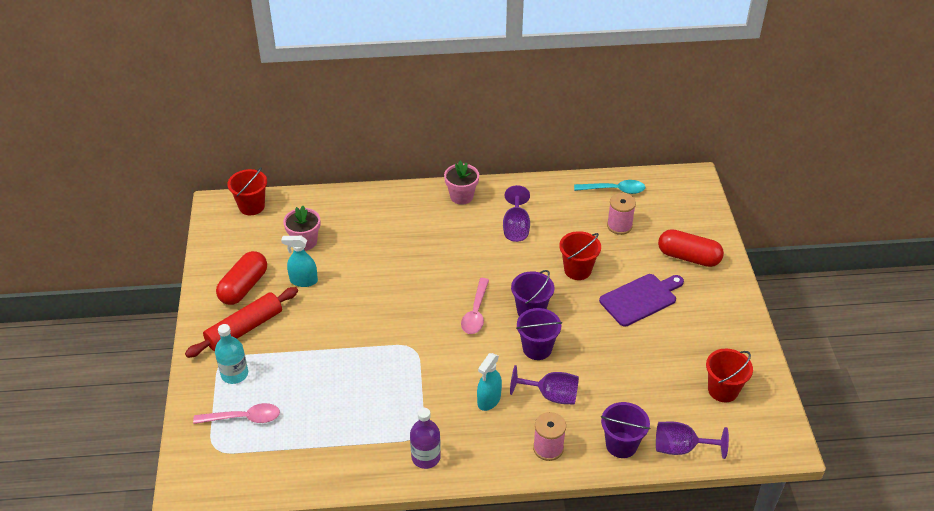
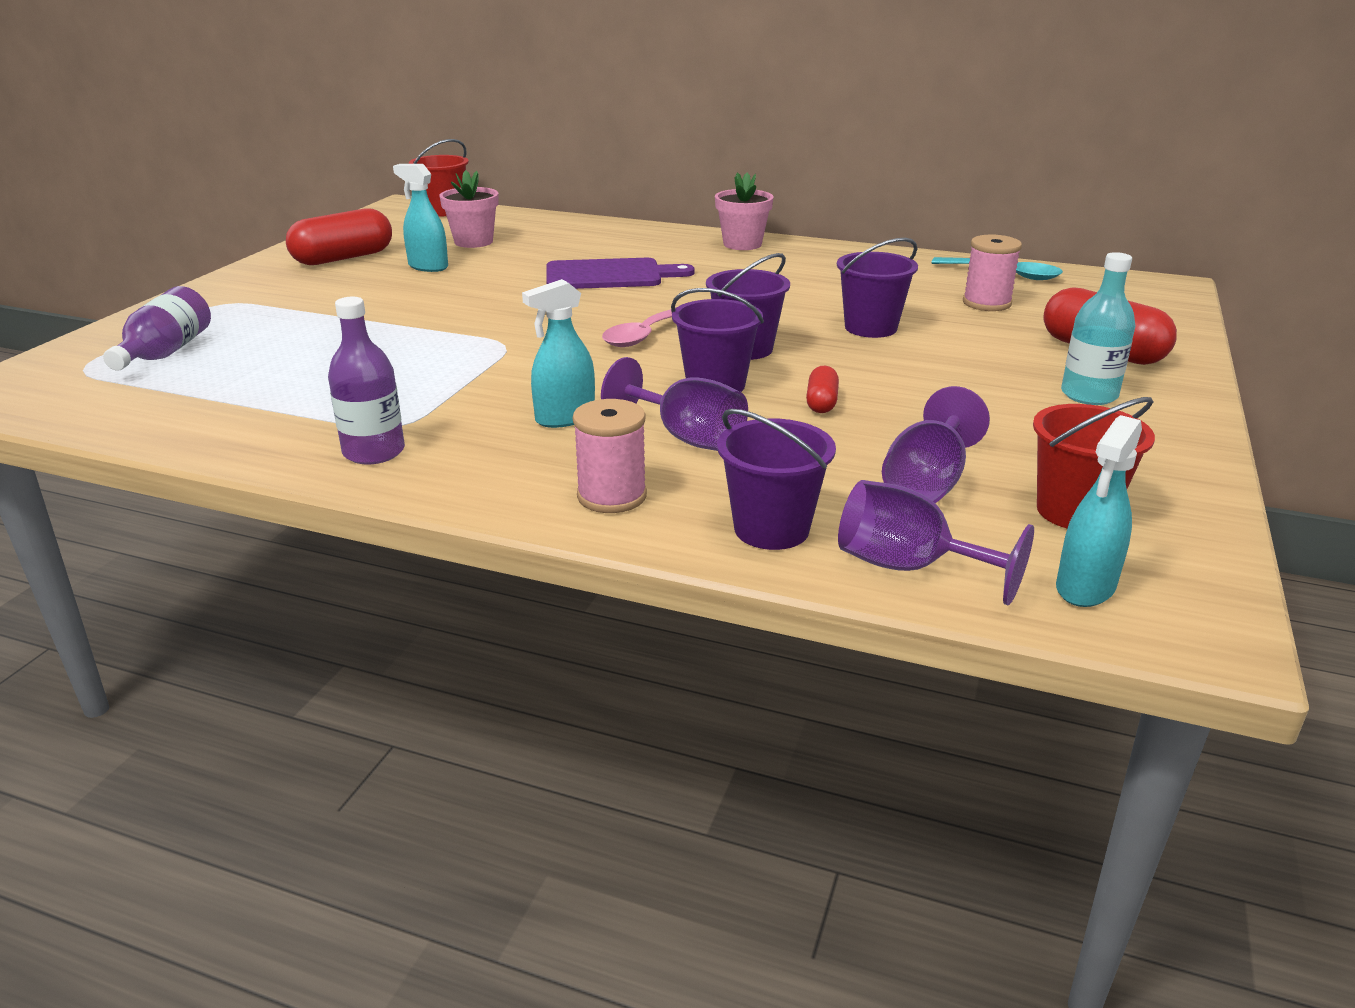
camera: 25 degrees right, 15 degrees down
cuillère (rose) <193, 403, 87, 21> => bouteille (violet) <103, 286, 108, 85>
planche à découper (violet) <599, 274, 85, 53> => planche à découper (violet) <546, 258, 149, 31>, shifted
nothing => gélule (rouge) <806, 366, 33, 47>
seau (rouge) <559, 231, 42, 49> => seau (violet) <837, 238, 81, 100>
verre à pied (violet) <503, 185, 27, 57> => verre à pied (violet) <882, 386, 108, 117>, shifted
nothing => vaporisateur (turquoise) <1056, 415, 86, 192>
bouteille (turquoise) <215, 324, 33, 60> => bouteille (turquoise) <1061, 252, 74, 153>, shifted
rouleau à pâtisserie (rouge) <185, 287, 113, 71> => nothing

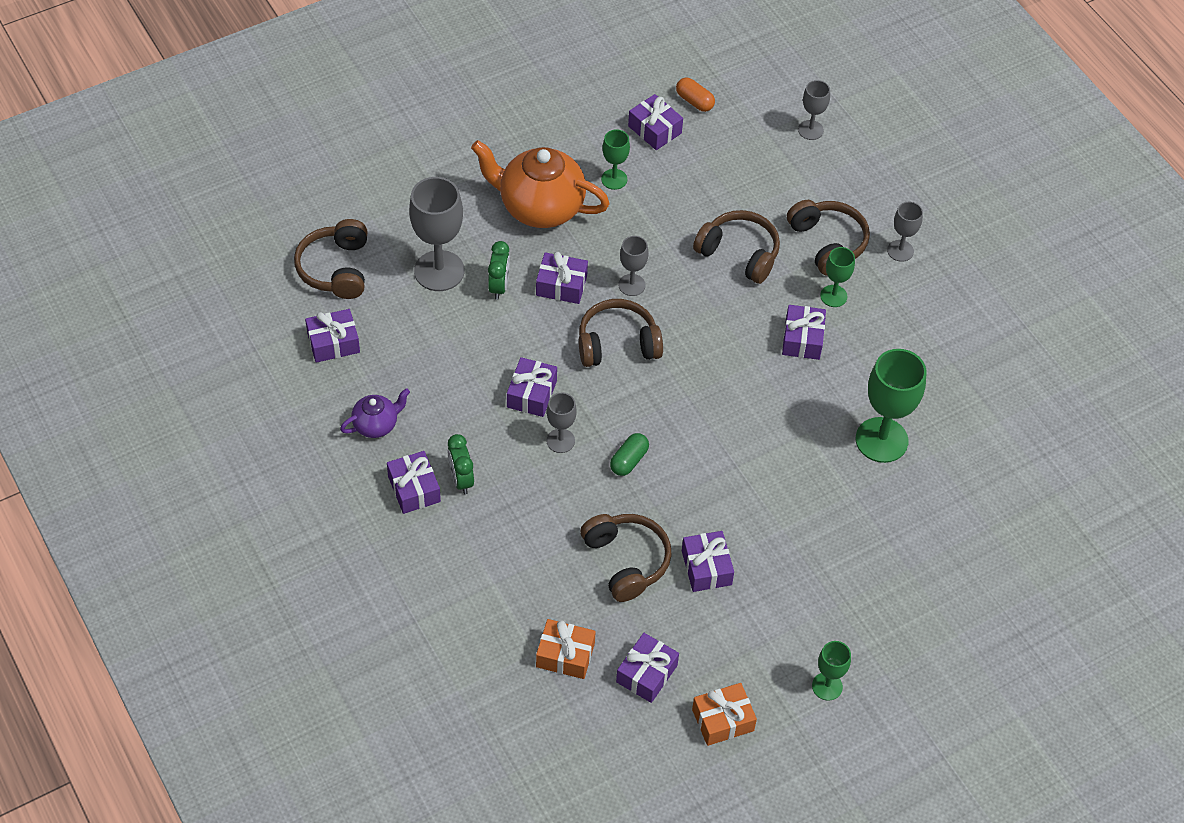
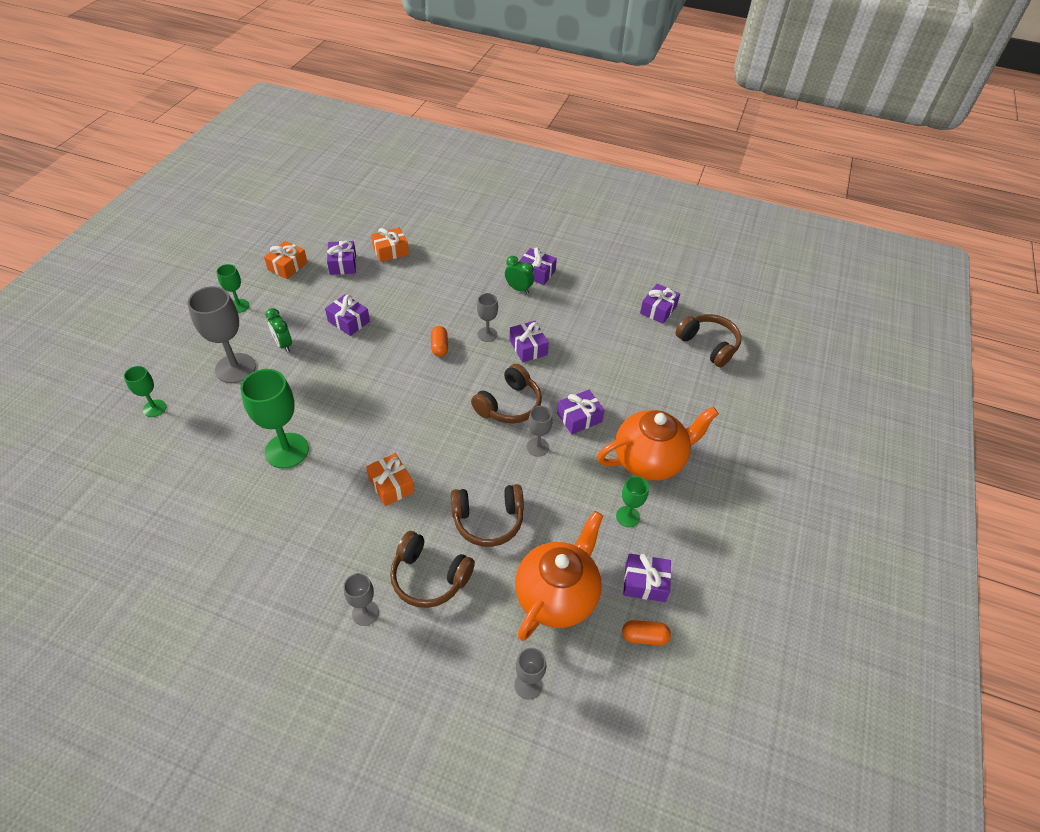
camera: 140 degrees right, 5 degrees down
verre à pied (vert) <820, 247, 35, 60> => verre à pied (vert) <124, 366, 42, 51>, shifted
verre à pied (gris) <409, 177, 56, 114> => verre à pied (gris) <188, 286, 68, 97>, shifted
réveil (vert) <488, 241, 22, 59> => réveil (vert) <266, 308, 26, 44>, shifted
cadeau (violet) <782, 305, 44, 55> => cadeau (orange) <366, 453, 48, 53>
gélule (vert) <610, 433, 39, 43> => gélule (orange) <431, 326, 17, 31>
nothing => théière (orange) <515, 511, 88, 130>
théière (violet) <340, 388, 70, 50> => nothing
casque audio (marron) <580, 514, 92, 88> => nothing

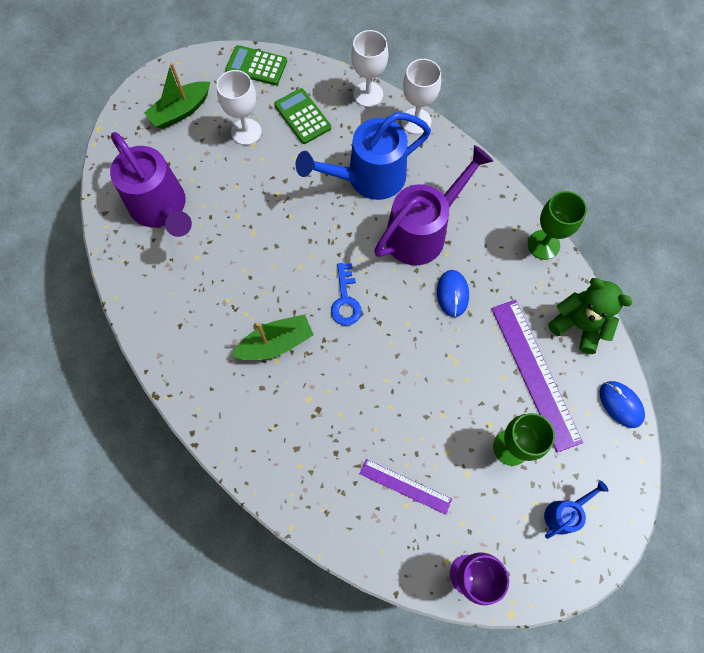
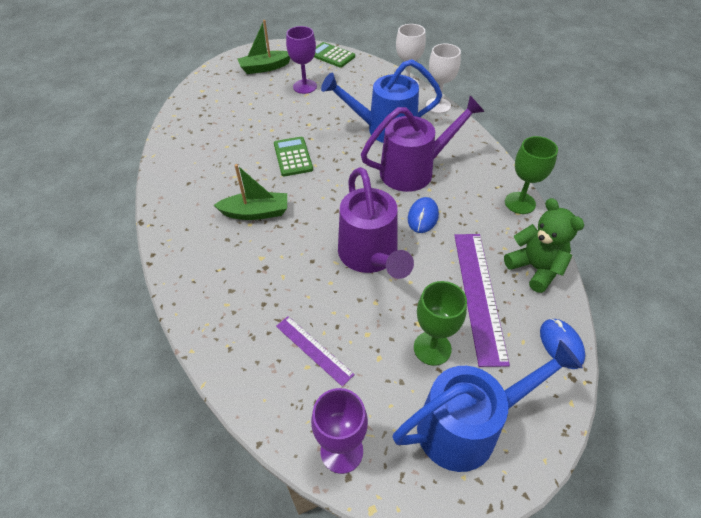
camera: 20 degrees right, 20 degrees down
calculatrice (vert) <274, 88, 57, 56> => calculatrice (vert) <274, 137, 39, 39>, shifted
verre à pied (blanc) <217, 70, 45, 75> => verre à pied (violet) <286, 26, 31, 68>
arrosoir (violet) <110, 132, 82, 105> => arrosoir (violet) <338, 167, 76, 112>, shifted
arrosoir (bleu) <544, 480, 65, 59> => arrosoir (bleu) <393, 340, 190, 132>, x2.12
clé (bleu) <331, 263, 31, 63> => nothing

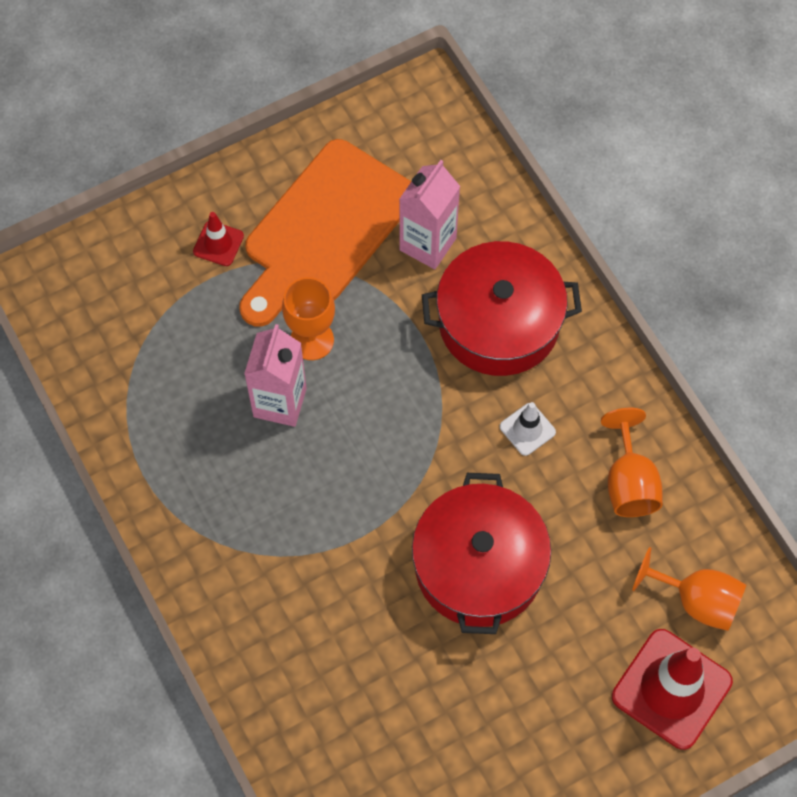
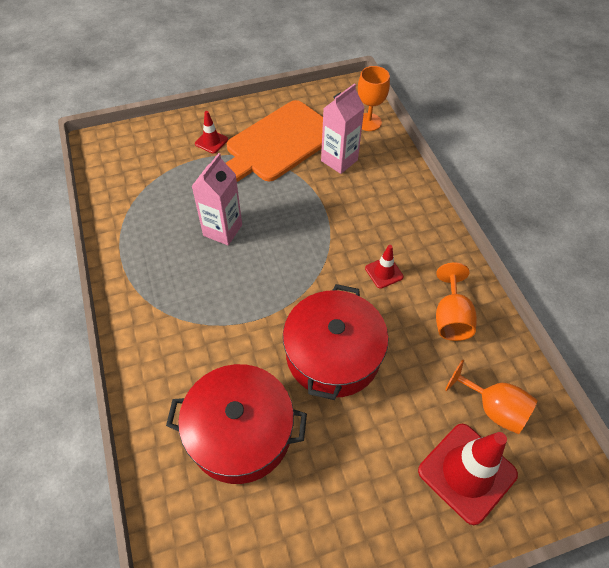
camera: 10 degrees right, 10 degrees down
marmite (rouge) <422, 241, 160, 135> => marmite (rouge) <166, 364, 141, 120>, shifted
verre à pied (orange) <282, 277, 53, 83> => verre à pied (orange) <358, 66, 32, 65>, shifted
cône de chantier (blanc) <500, 402, 56, 54> => cône de chantier (rouge) <365, 245, 39, 44>

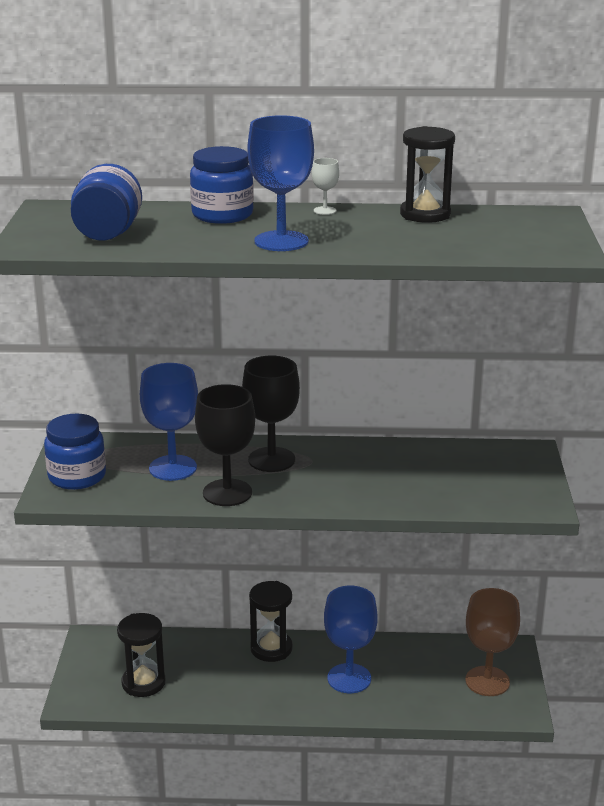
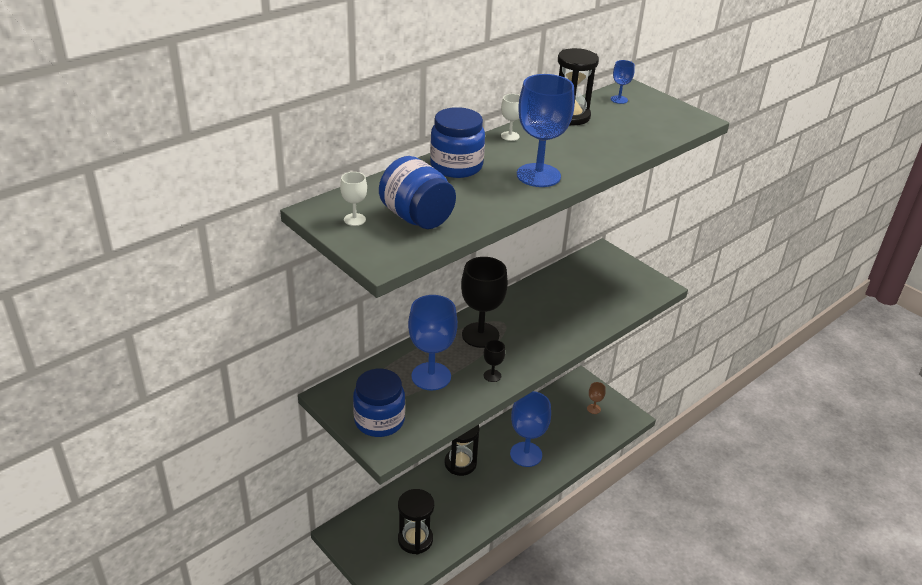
camera: 45 degrees left, 10 degrees up
nothing => verre à pied (blanc) <340, 172, 27, 54>
verre à pied (noir) <195, 384, 60, 122> => verre à pied (noir) <484, 340, 21, 42>, x0.45
verre à pied (marron) <465, 588, 55, 108> => verre à pied (marron) <587, 382, 19, 32>, x0.45
nothing => verre à pied (bleu) <611, 60, 24, 44>

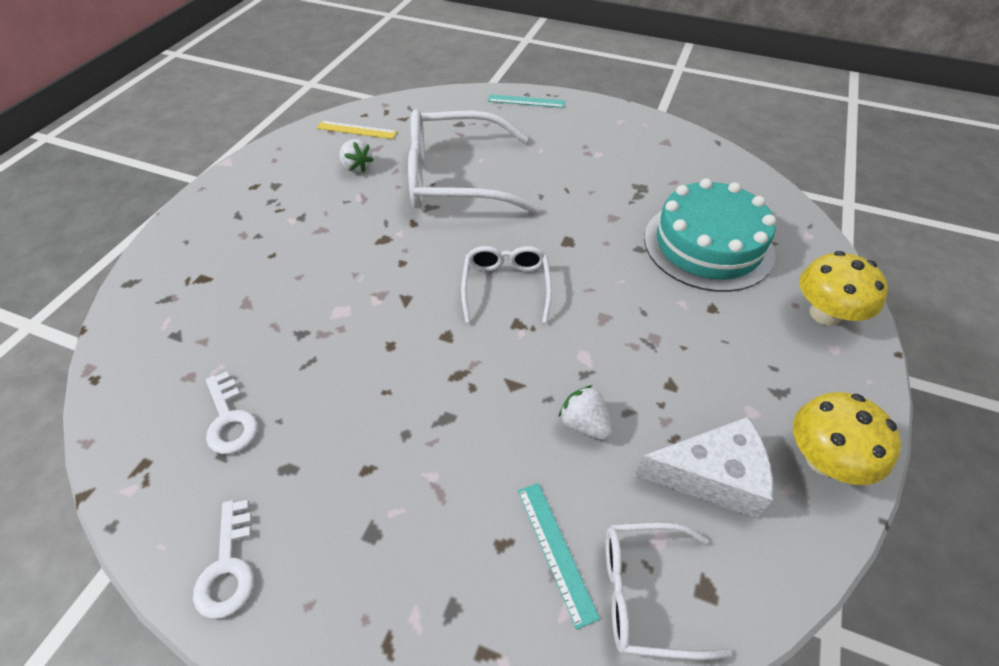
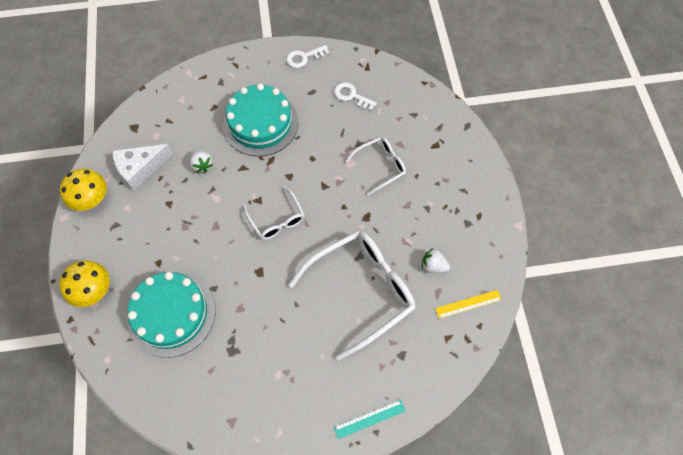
camera: 150 degrees right, 15 degrees up
fraise (blanc) <559, 385, 53, 55> => fraise (blanc) <190, 149, 23, 24>, 45 degrees clockwise
nothing => gâteau (turquoise) <223, 83, 75, 74>
clé (blanc) <193, 500, 61, 119> => clé (blanc) <286, 45, 43, 23>, 75 degrees counterclockwise
lunettes (blanc) <606, 522, 126, 138> => lunettes (blanc) <346, 137, 60, 58>, shifted
règle (turquoise) <518, 483, 82, 146> => nothing

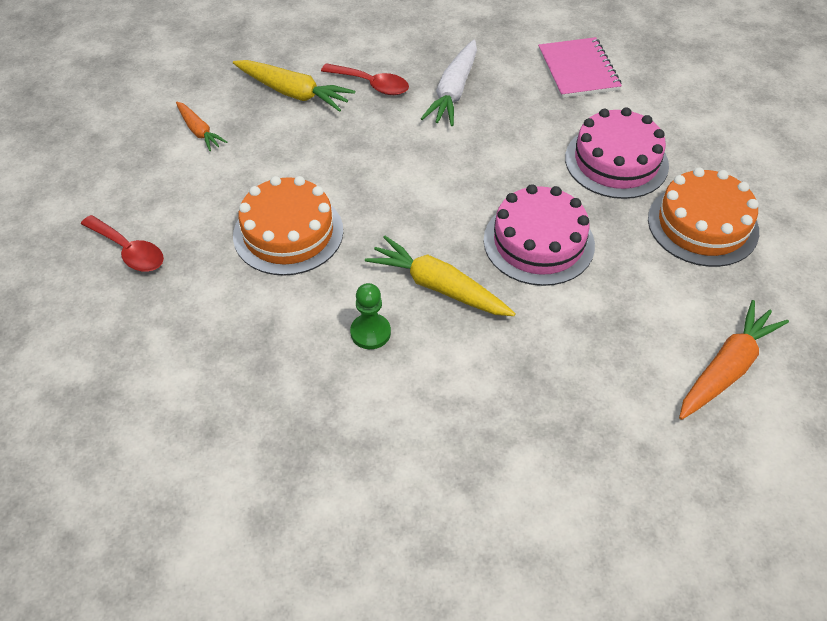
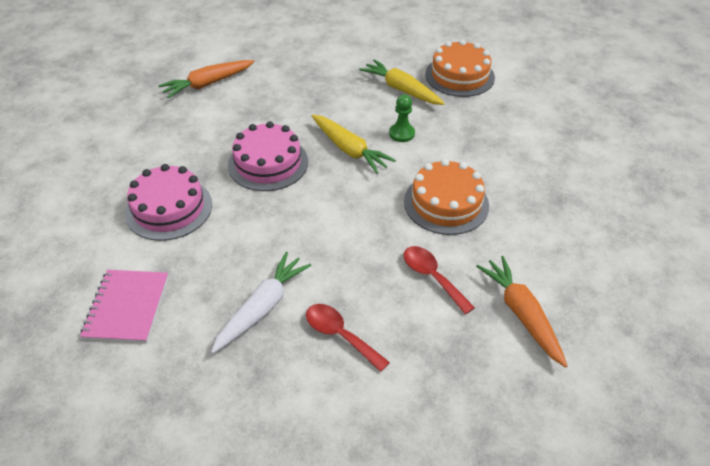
camera: 165 degrees left, 5 degrees down
carotte (jaune) <233, 60, 122, 52> => carotte (jaune) <359, 59, 86, 46>, shifted
cuillère (rouge) <81, 215, 83, 57> => cuillère (rouge) <404, 246, 71, 68>, shifted
gâteau (orange) <648, 167, 111, 100> => gâteau (orange) <425, 40, 70, 57>, shifted
carotte (orange) <176, 101, 51, 50> => carotte (orange) <476, 256, 92, 112>, x1.65

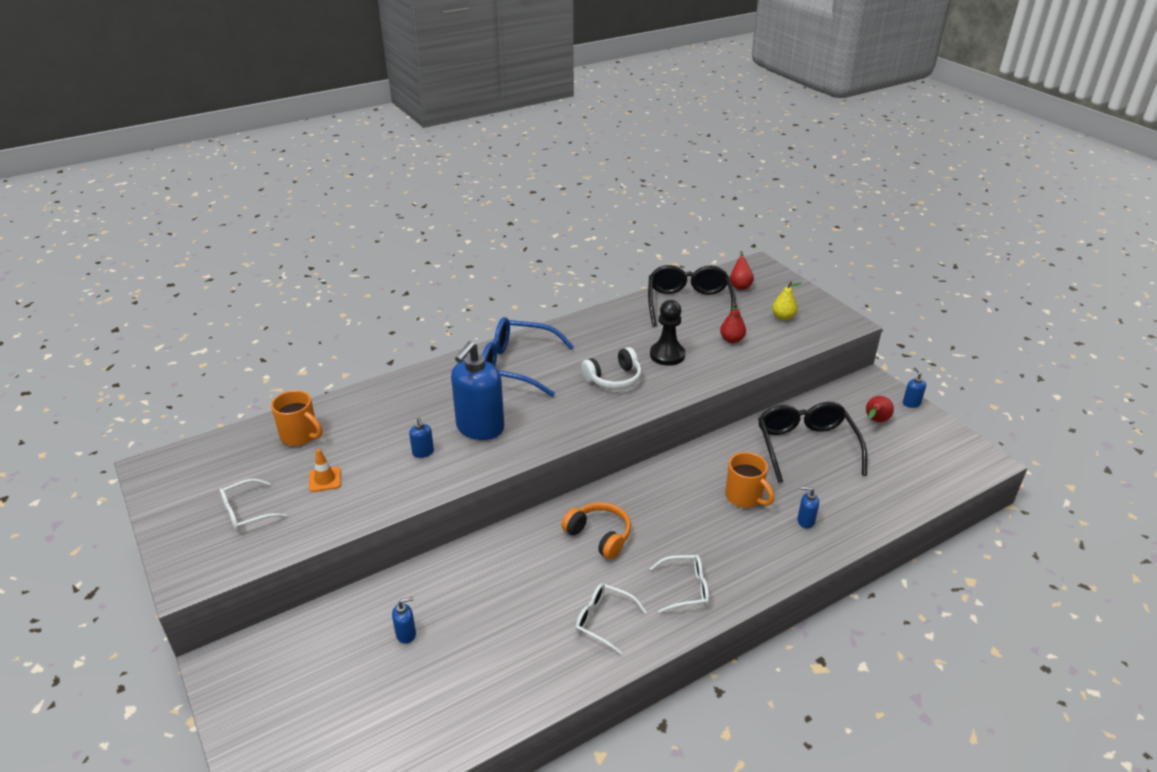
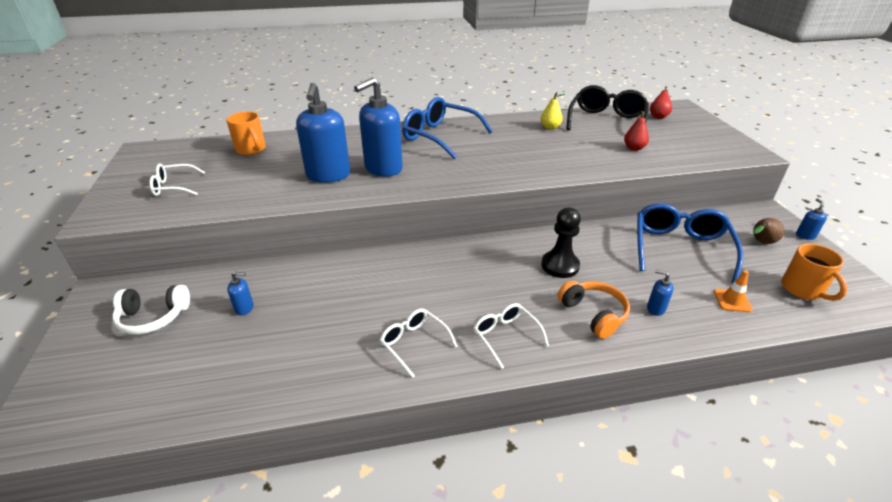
camera: 20 degrees right, 0 degrees up
casque audio (blanc) <581, 347, 61, 43> => casque audio (blanc) <112, 285, 78, 50>, shifted
distributeur de savon (bleu) <409, 418, 25, 40> => distributeur de savon (bleu) <296, 83, 54, 100>, x2.40
lunettes (blanc) <650, 555, 59, 58> => lunettes (blanc) <474, 303, 75, 66>, 135 degrees counterclockwise
poire (jaune) <772, 281, 30, 39> => poire (jaune) <541, 92, 24, 38>, shifted
pion (noir) <650, 300, 35, 66> => pion (noir) <541, 207, 40, 71>, shifted
casque audio (orange) <562, 502, 69, 57> => casque audio (orange) <557, 280, 73, 59>, shifted
lunettes (noir) <758, 402, 109, 81> => lunettes (bleu) <637, 203, 106, 80>
cône de chantier (orange) <309, 449, 32, 43> => cône de chantier (orange) <714, 270, 39, 42>, shifted
poire (rouge) <866, 396, 28, 26> => poire (marron) <753, 218, 32, 26>
tasse (orange) <725, 452, 49, 56> => tasse (orange) <781, 244, 67, 57>, shifted

